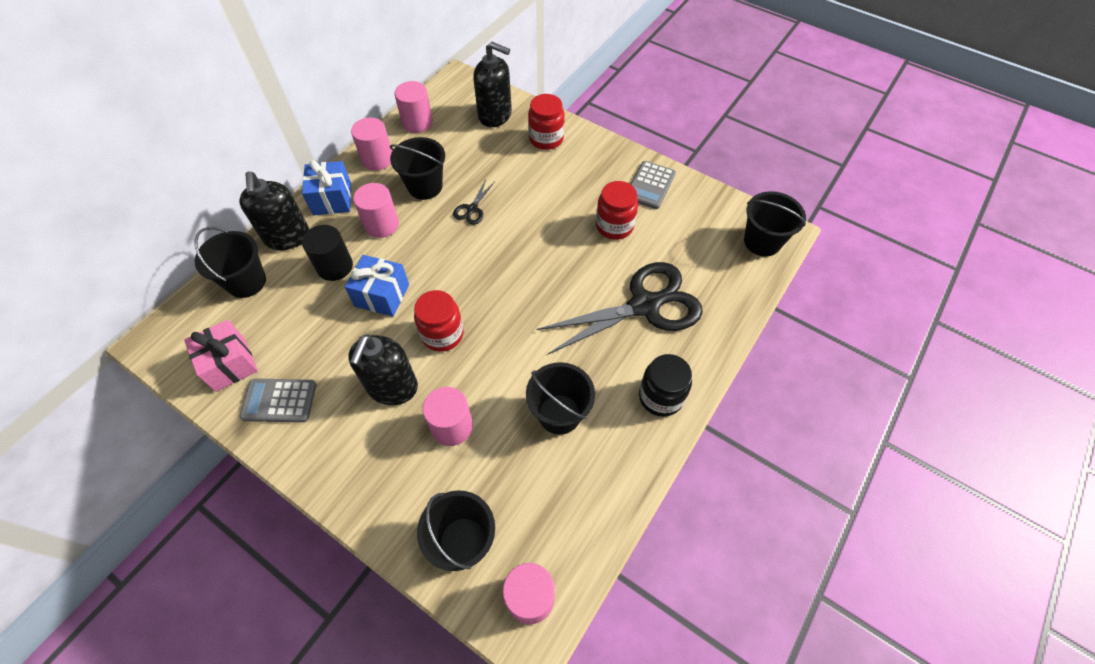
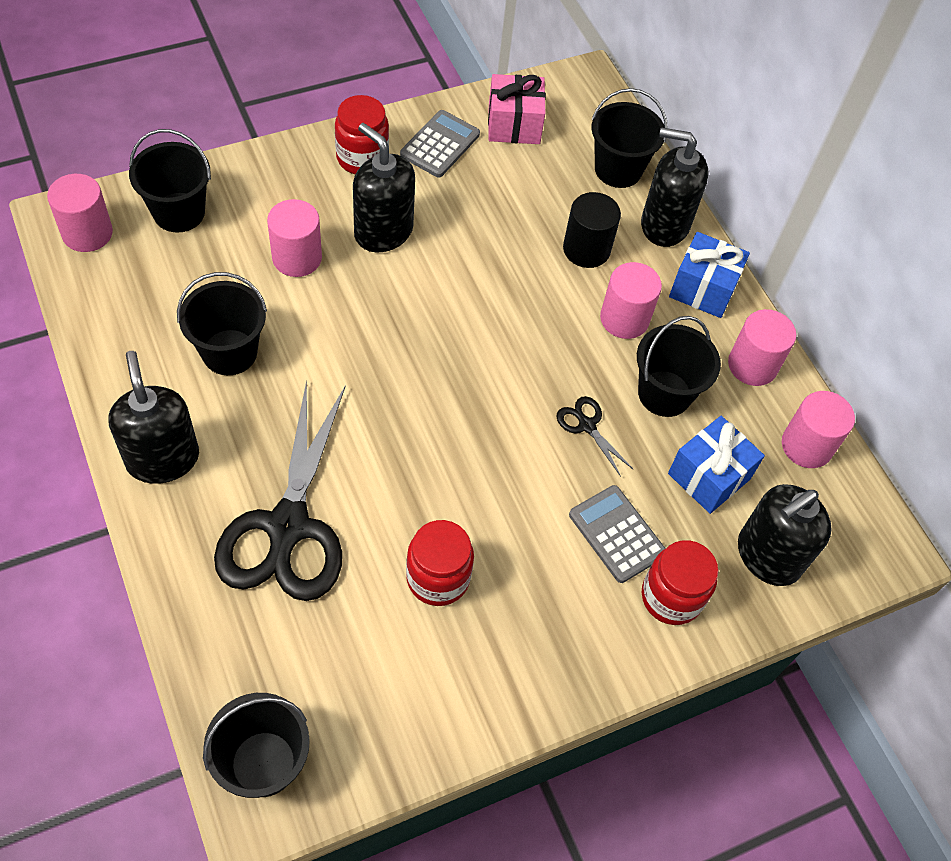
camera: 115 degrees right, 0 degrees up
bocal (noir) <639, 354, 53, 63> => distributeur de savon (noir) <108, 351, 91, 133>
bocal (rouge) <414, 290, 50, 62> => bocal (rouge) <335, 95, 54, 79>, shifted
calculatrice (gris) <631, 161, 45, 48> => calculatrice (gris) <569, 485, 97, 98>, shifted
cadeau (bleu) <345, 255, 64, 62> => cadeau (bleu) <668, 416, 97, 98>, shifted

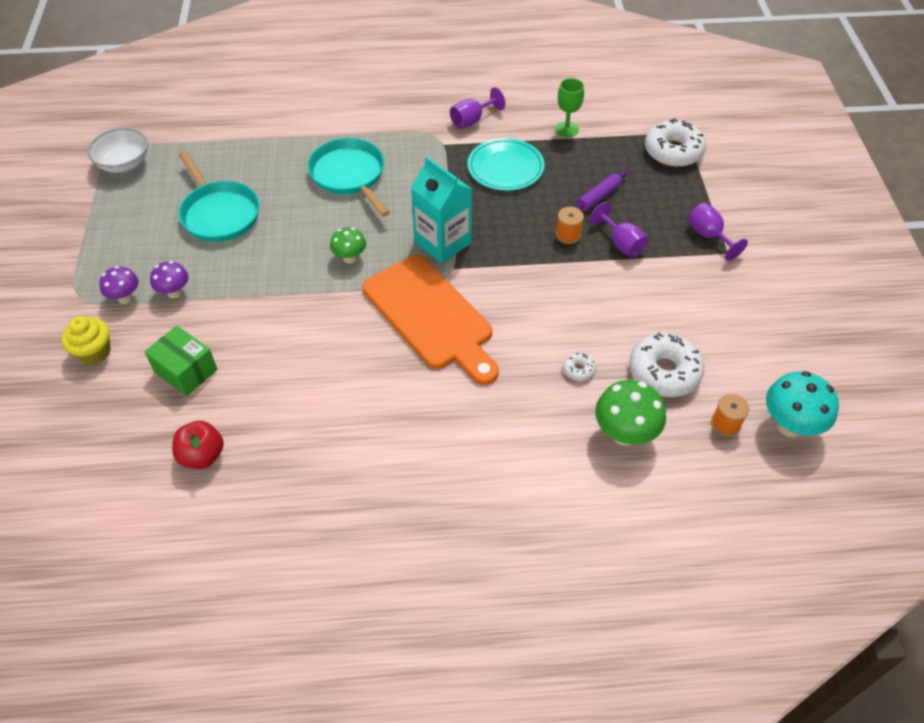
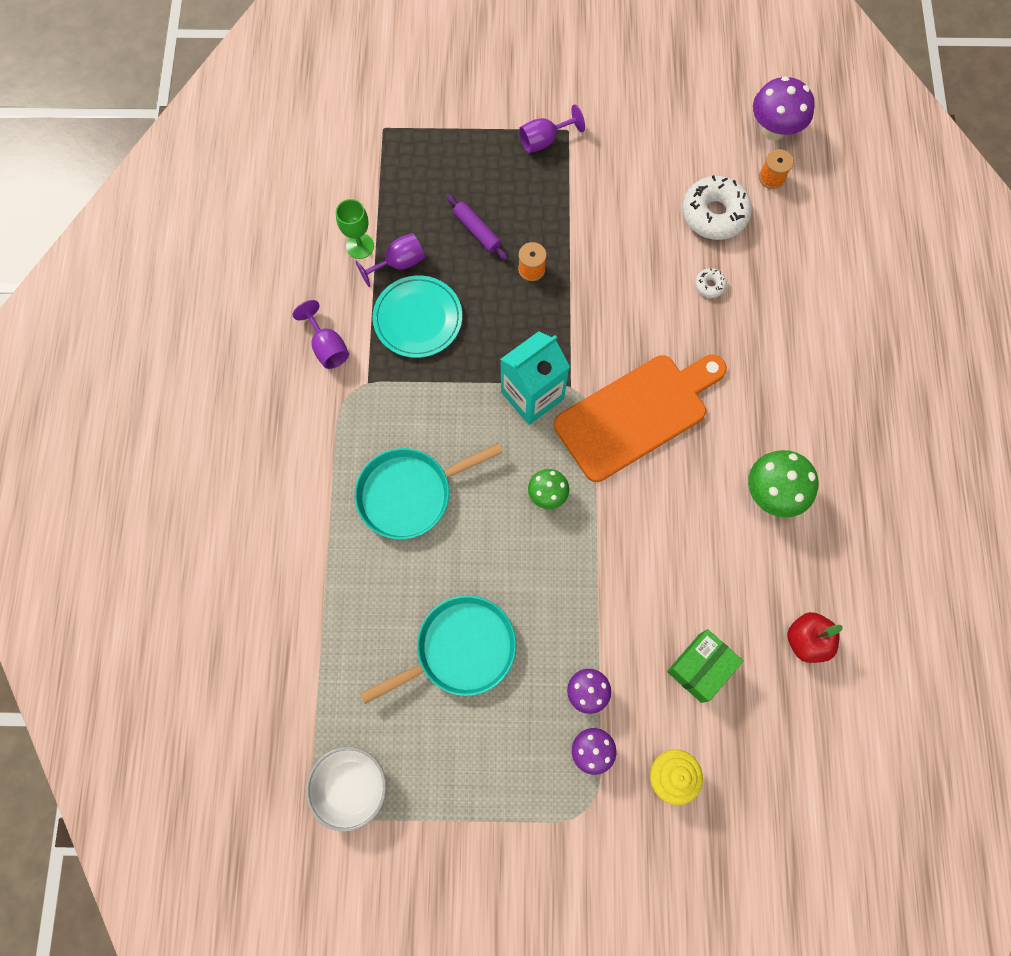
camera: 85 degrees left, 20 degrees up
verre à pied (violet) <589, 202, 59, 56> => verre à pied (violet) <355, 233, 70, 54>, shifted
champignon (vert) <595, 380, 71, 66> => champignon (vert) <748, 450, 70, 68>, shifted
champignon (turquoise) <766, 371, 73, 66> => champignon (violet) <753, 76, 62, 64>
beignet (blanc) <645, 118, 61, 49> => nothing

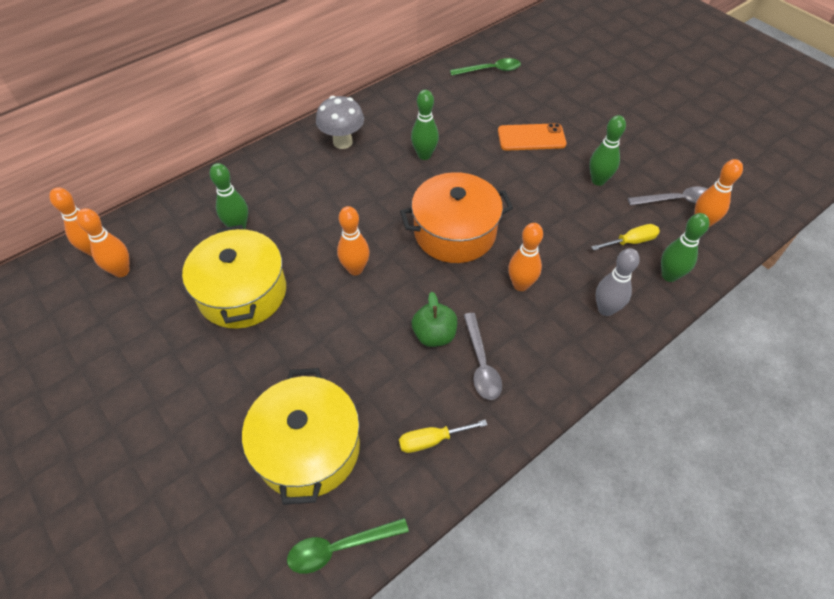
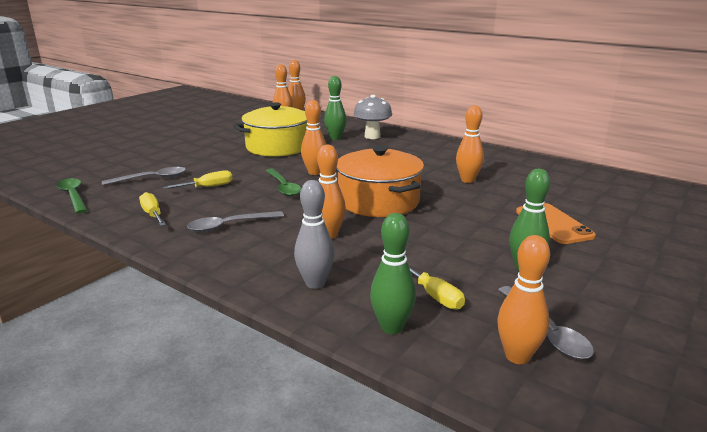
camera: 75 degrees right, 30 degrees down
marmite (jaune) <242, 368, 118, 137> => cuillère (gris) <102, 167, 84, 19>
nothing => tournevis (jaune) <163, 170, 70, 19>
cuillère (vert) <450, 58, 71, 18> => cuillère (vert) <266, 168, 35, 28>, shifted
champignon (gris) <316, 96, 48, 53> => champignon (gris) <354, 95, 38, 44>, shifted
quille (vert) <411, 90, 28, 70> => quille (orange) <456, 105, 28, 78>
pomme (vert) <412, 292, 45, 55> => nothing

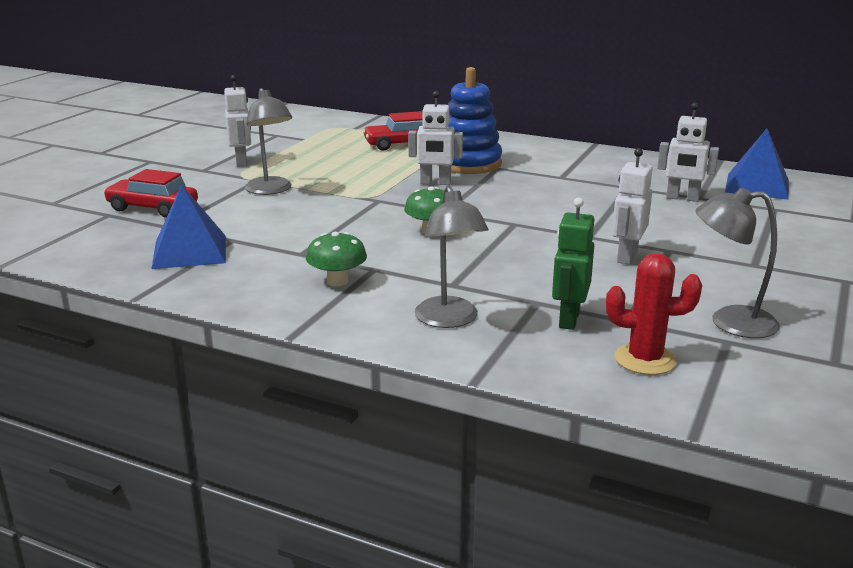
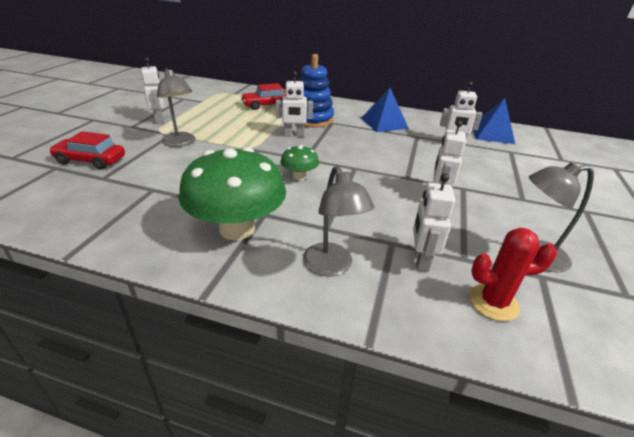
camera: 10 degrees left, 10 degrees up
champignon (vert) <306, 232, 61, 54> => champignon (vert) <179, 147, 107, 93>, x2.10
pyramide (bleu) <152, 185, 74, 84> => pyramide (bleu) <361, 88, 48, 44>, shifted
robot (vert) <552, 198, 42, 132> => robot (blanc) <413, 173, 43, 99>

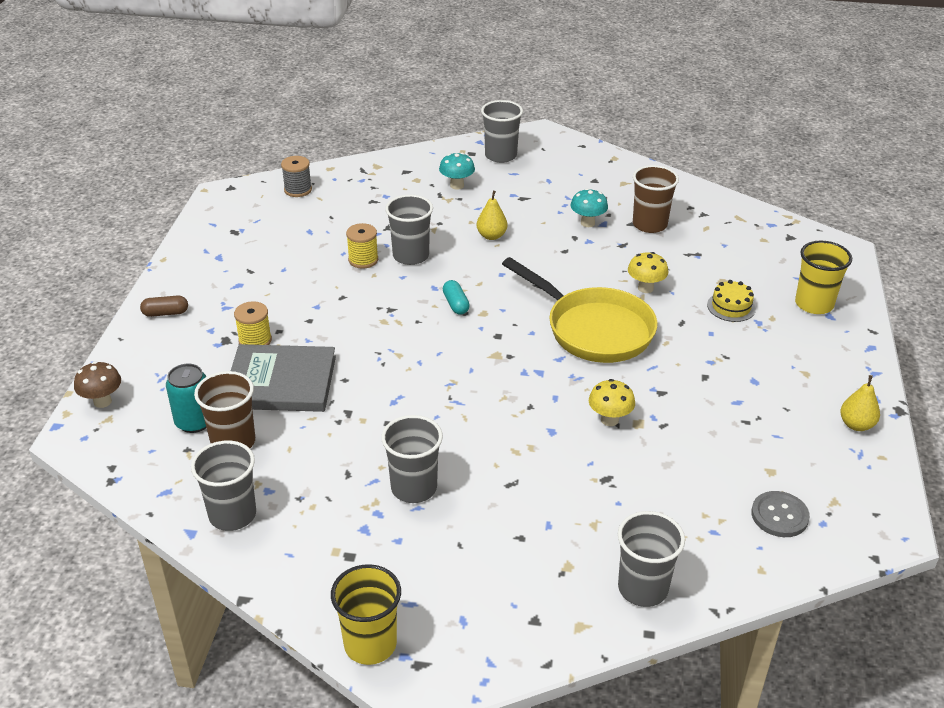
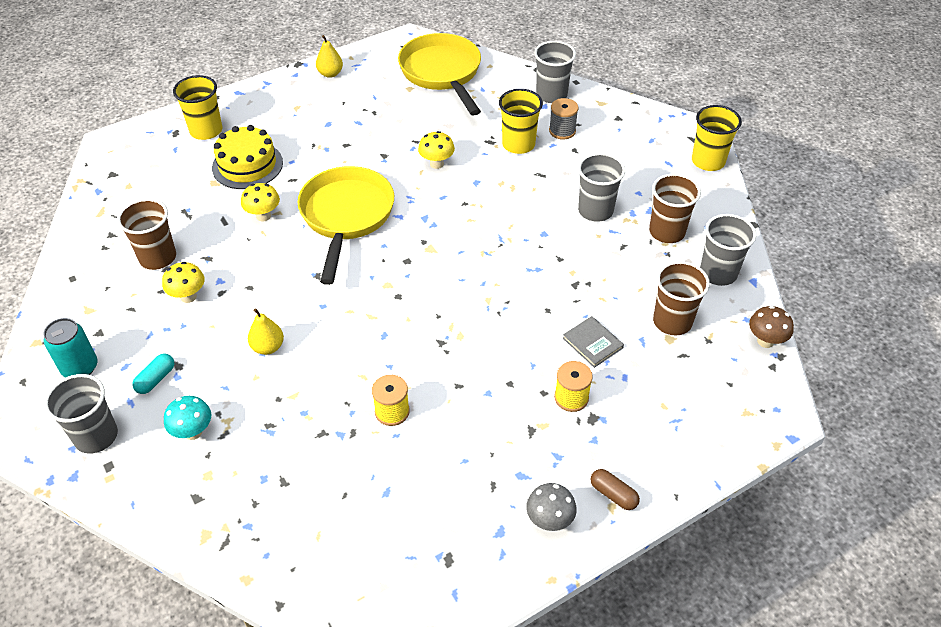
camera: 130 degrees left, 10 degrees up
canette (turquoise) <166, 364, 40, 69> => canette (turquoise) <43, 318, 54, 60>, shifted
gélule (turquoise) <443, 280, 27, 35> => gélule (turquoise) <132, 354, 42, 40>, shifted
champignon (turquoise) <571, 188, 37, 39> => champignon (jaune) <162, 262, 43, 41>
gâteau (jaune) <707, 280, 49, 42> => gâteau (jaune) <212, 125, 71, 64>, x1.66
bouton (gris) <751, 491, 59, 46> => poêle (jaune) <398, 33, 83, 83>
nothing => gobelet (jaune) <499, 89, 44, 65>
nothing => champignon (gris) <526, 483, 51, 48>
bobine (gris) <281, 156, 31, 41> => bobine (gris) <549, 98, 29, 42>, shifted
livre (gris) <231, 344, 105, 68> => livre (gris) <563, 316, 61, 52>, x0.49
nothing => gobelet (marron) <649, 174, 52, 69>
champignon (marron) <74, 361, 47, 47> => champignon (marron) <749, 306, 45, 42>, shifted
gobelet (gris) <385, 195, 48, 70> => nothing

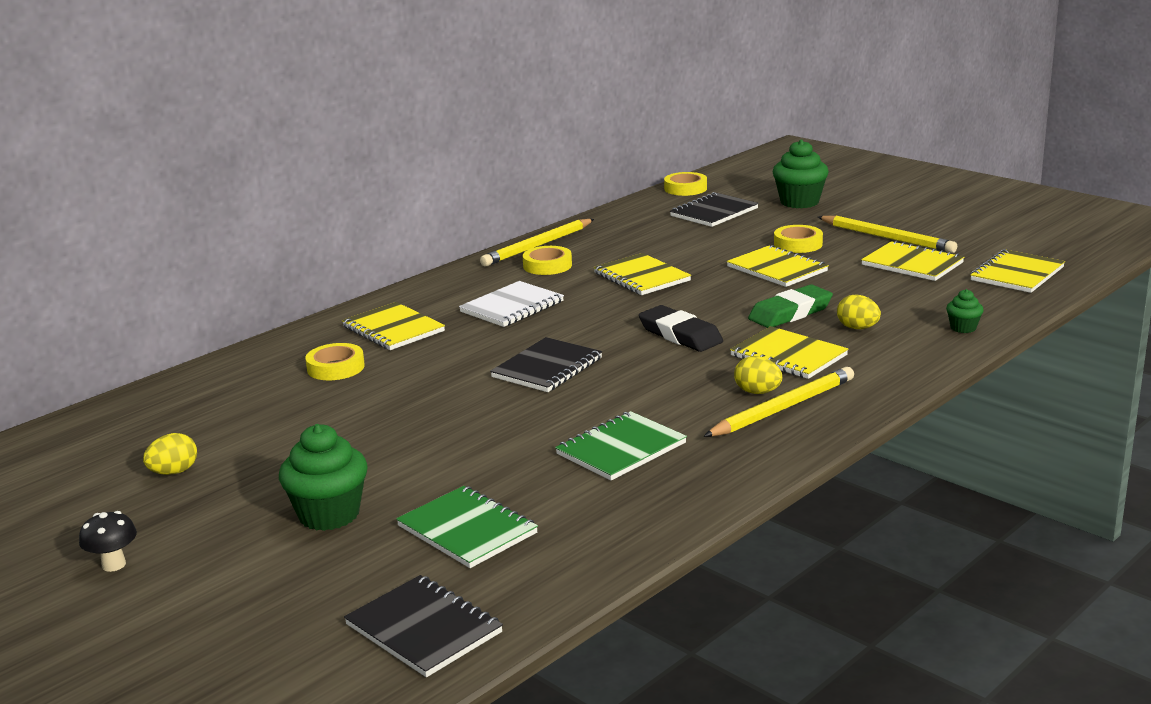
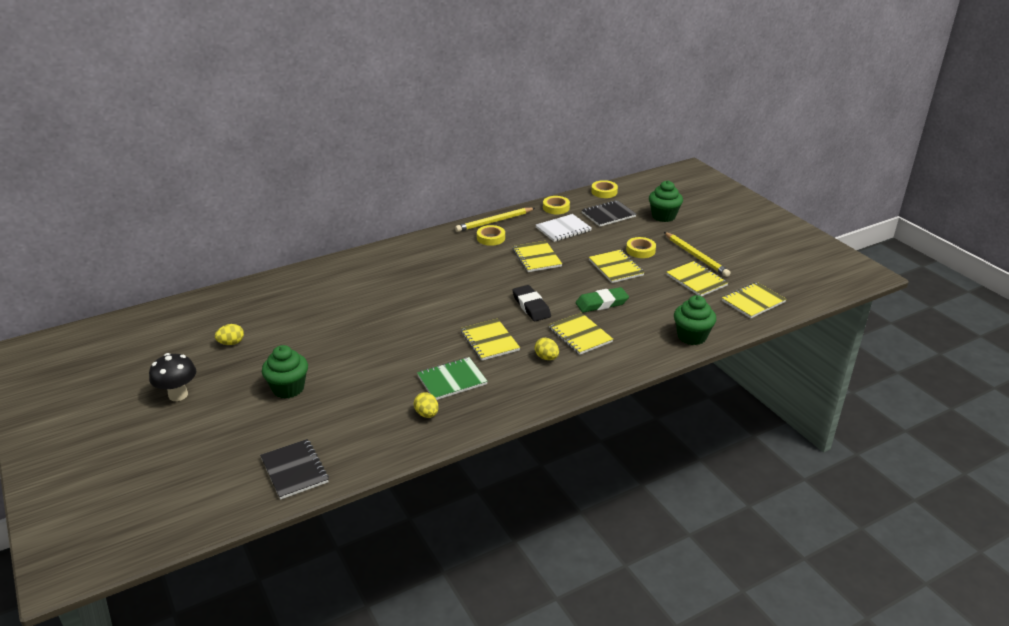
camera: 15 degrees right, 10 degrees up
champignon (noir) <79, 511, 58, 61> => champignon (noir) <149, 353, 47, 48>, x1.62
œuf (jaune) <837, 294, 44, 35> => œuf (jaune) <414, 392, 25, 26>, shifted
carnet (jaune) <342, 302, 103, 48> => carnet (jaune) <461, 318, 59, 43>, shifted
carnet (blanc) <459, 281, 105, 46> => carnet (blanc) <536, 214, 55, 28>, shifted
ruban adhésif (jaune) <305, 343, 60, 37> => ruban adhésif (jaune) <543, 196, 27, 18>, shifted
muffin (vert) <946, 289, 38, 44> => muffin (vert) <674, 295, 42, 50>, x1.95
carnet (vert) <396, 486, 142, 82> => nothing
carnet (noir) <490, 337, 112, 55> => nothing
crayon (jaune) <703, 367, 151, 70> => nothing

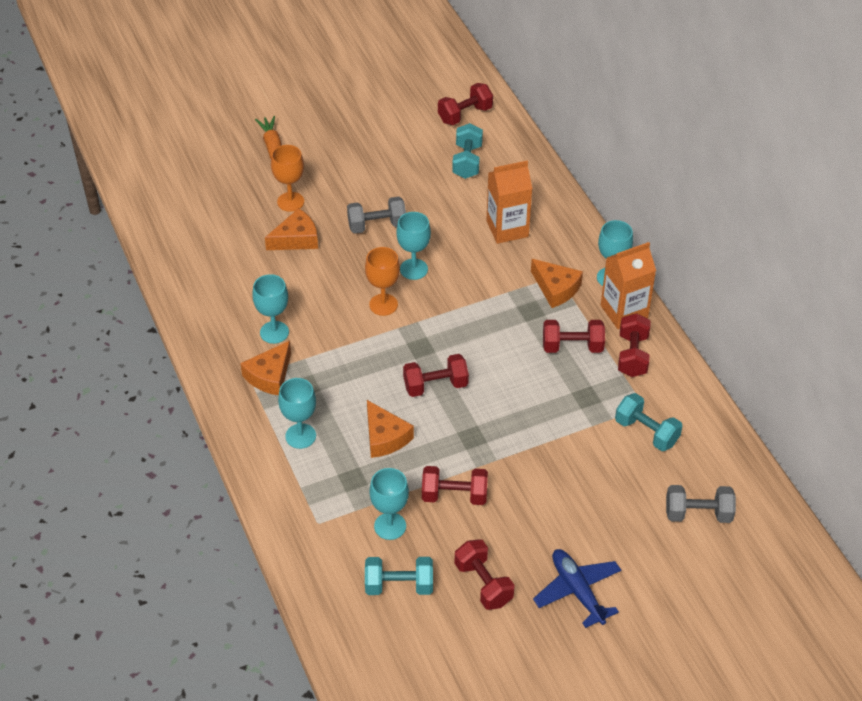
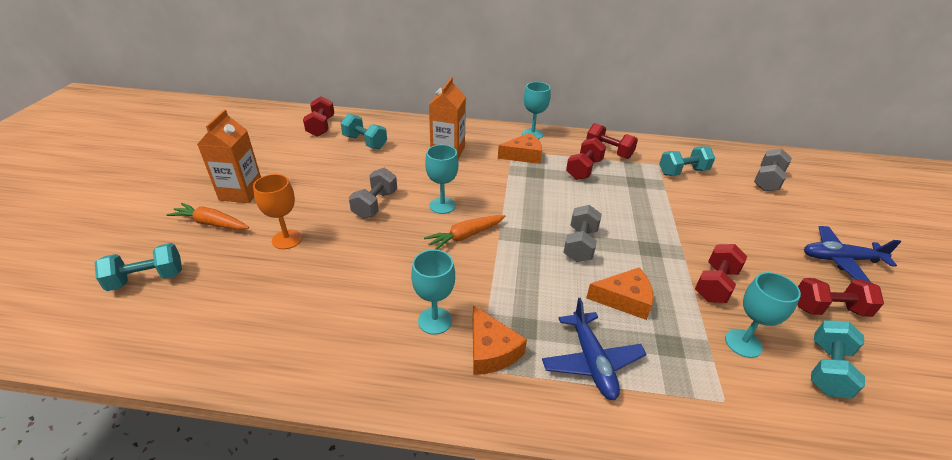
camera: 60 degrees left, 10 degrees down
nothing => haltère (turquoise) <95, 243, 87, 48>
brique de lait (orange) <601, 242, 55, 87> => brique de lait (orange) <197, 110, 64, 93>, shifted
verre à pied (orange) <365, 247, 35, 69> => carotte (orange) <424, 215, 82, 35>
verre à pied (turquoise) <278, 378, 38, 71> => avion (bleu) <542, 298, 105, 102>
haltère (rouge) <403, 354, 66, 43> => haltère (gris) <563, 205, 39, 57>
fromage (orange) <265, 208, 53, 42> => nothing

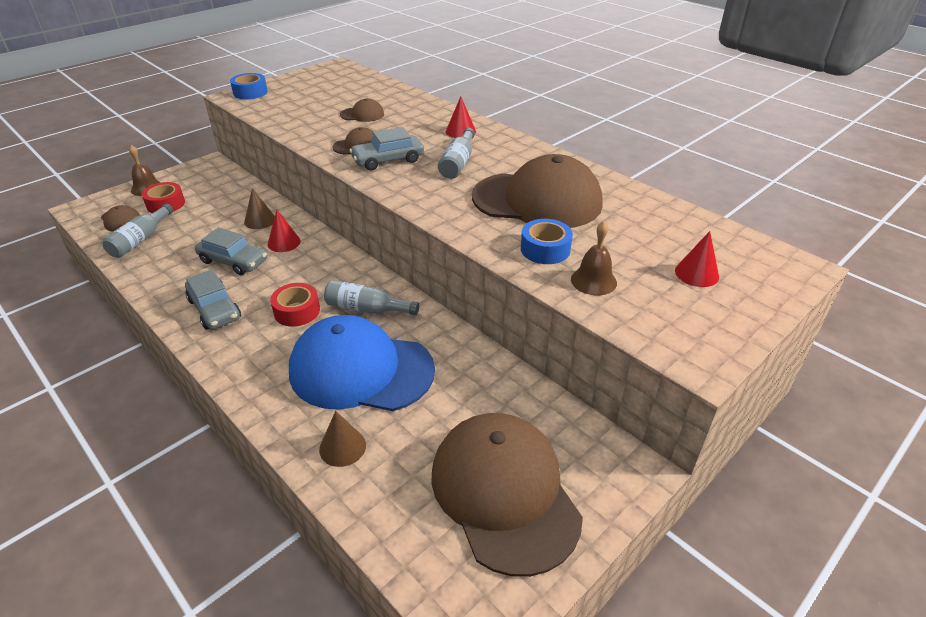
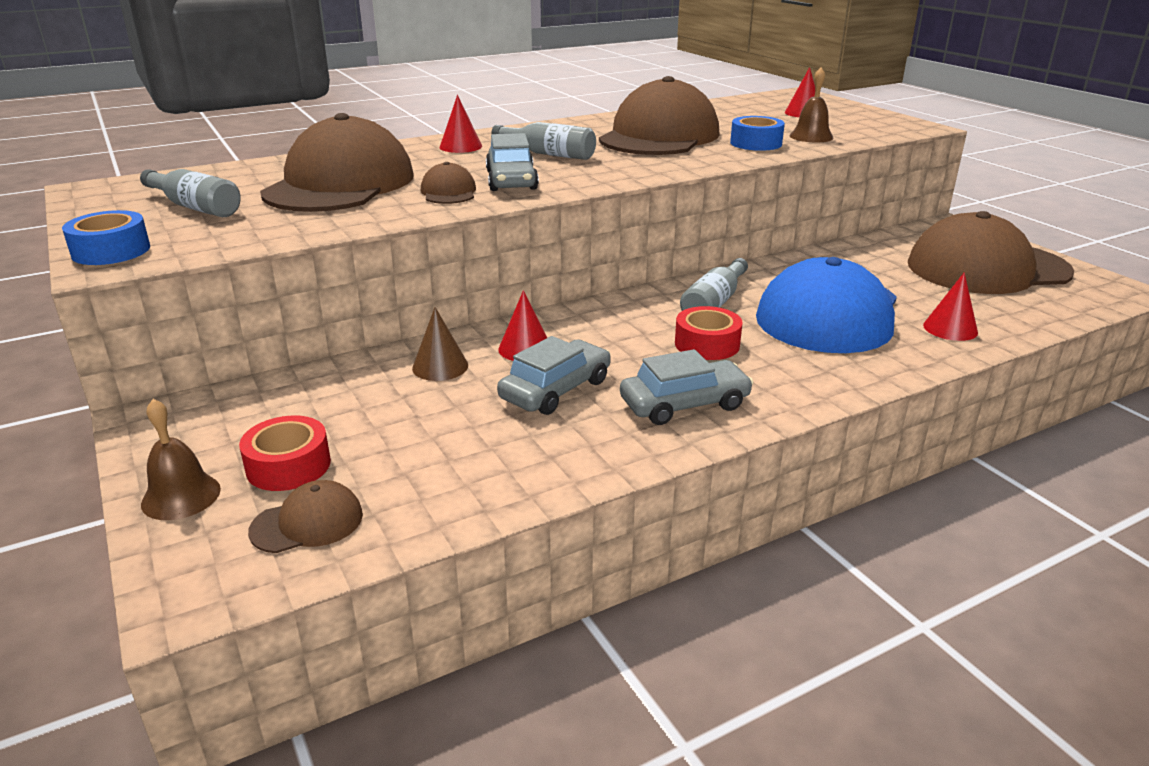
camera: 75 degrees left, 10 degrees down
bouteille (gris) <102, 204, 71, 54> => bouteille (gris) <140, 169, 101, 48>, shifted
casquette (marron) <340, 99, 44, 23> => casquette (marron) <260, 113, 154, 99>, x2.37
cône (marron) <319, 411, 47, 56> => cône (rouge) <923, 272, 55, 69>

